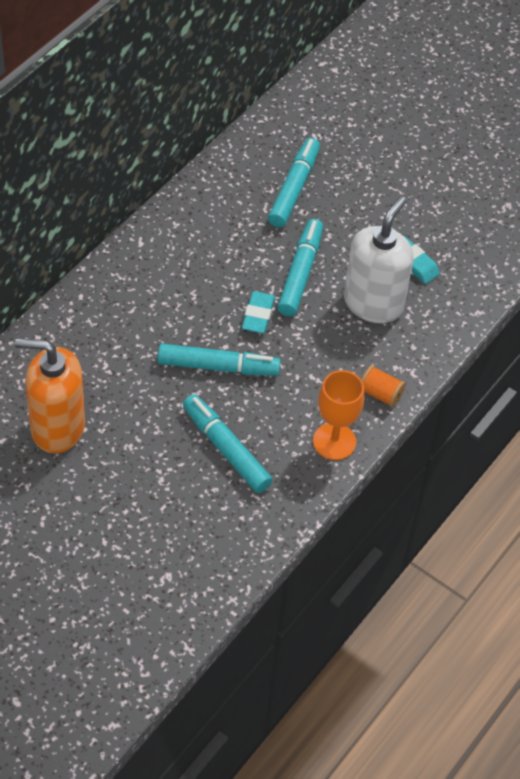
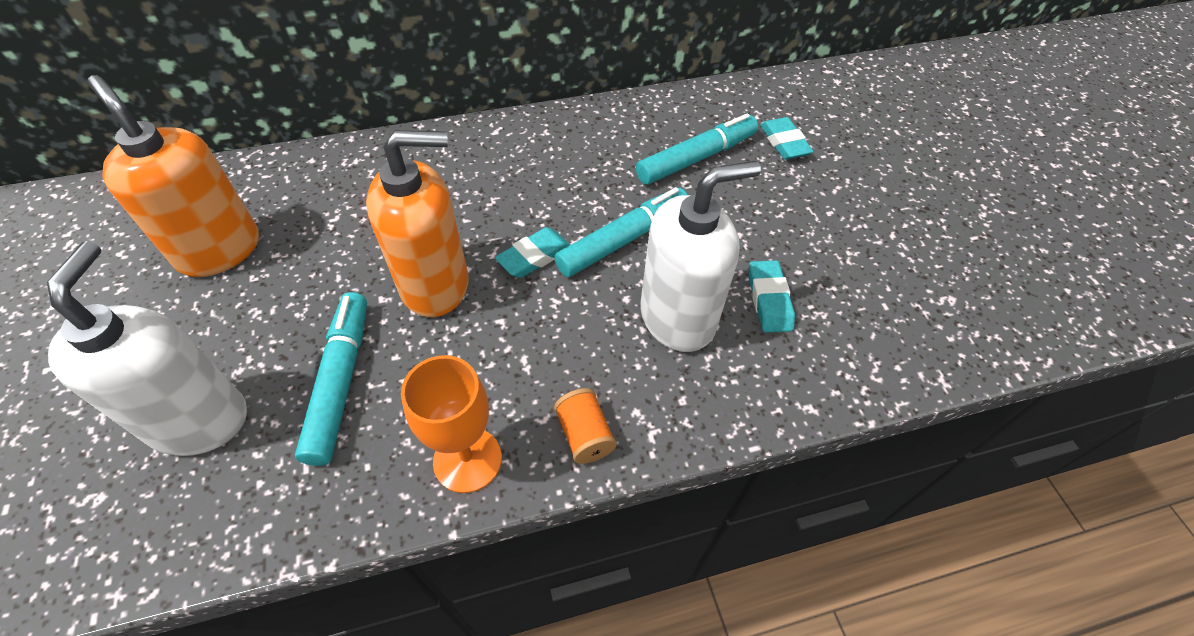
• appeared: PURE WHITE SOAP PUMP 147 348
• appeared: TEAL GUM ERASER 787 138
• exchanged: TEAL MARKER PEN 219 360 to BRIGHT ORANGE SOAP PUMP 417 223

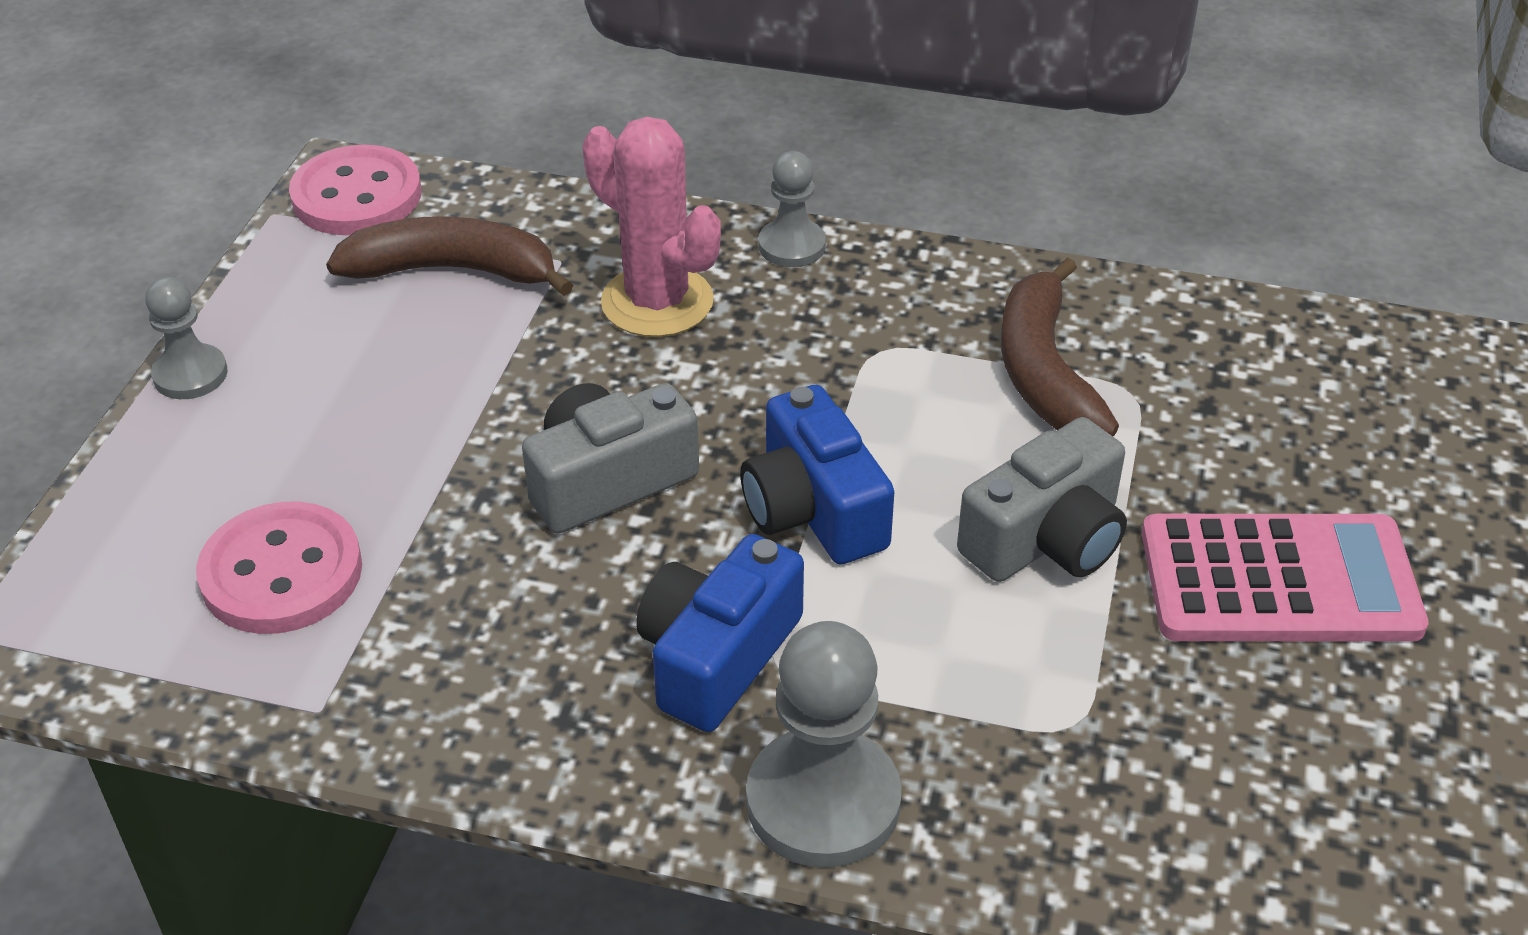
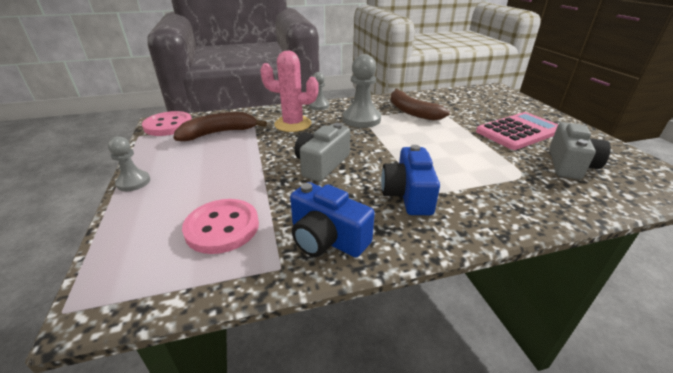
• relocated: COBALT COMPACT CAMERA 817 474 to 332 219
• relocated: GREY CHESS PAWN 823 744 to 362 91
• relocated: GREY COMPACT CAMERA 1042 499 to 580 151

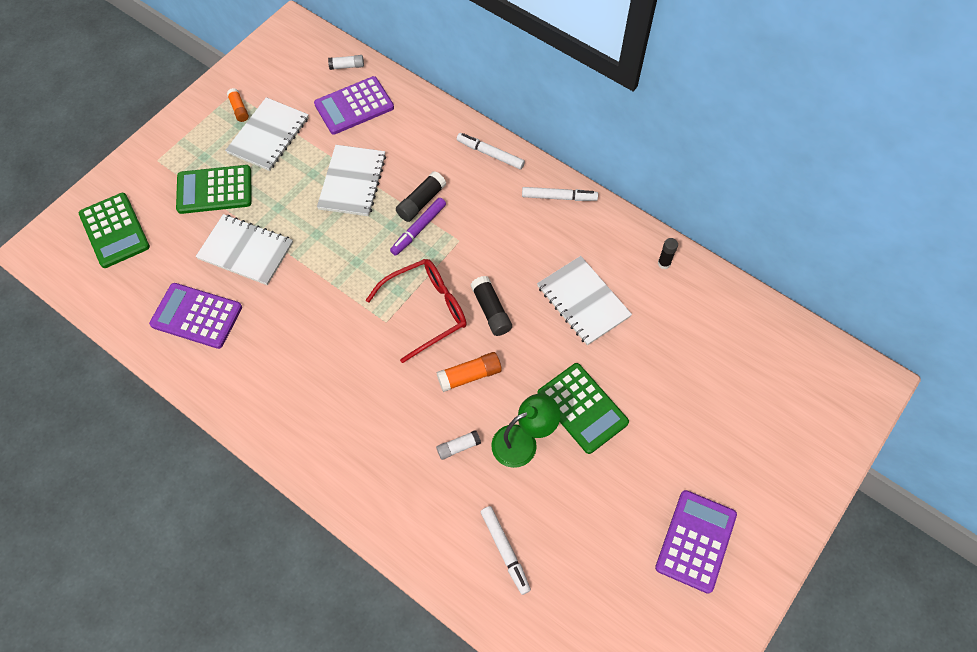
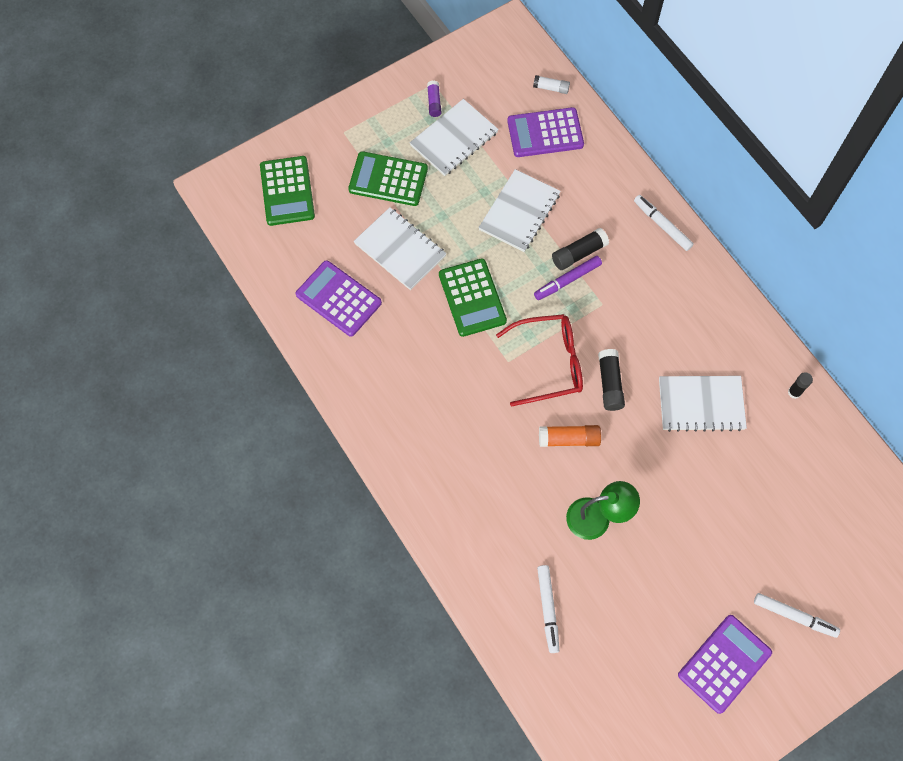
• missing: PURE WHITE GLUE STICK 458 445
• relocated: PURE WHITE MARKER PEN 560 194 to 797 615
• relocated: EMERALD CALCULATOR 583 408 to 473 297
• colour: BRIGHT ORANGE GLUE STICK 238 105 to VIOLET GLUE STICK 434 99
• spun: PURE WHITE NOTEPAD 584 301 = 703 404 75 degrees counterclockwise

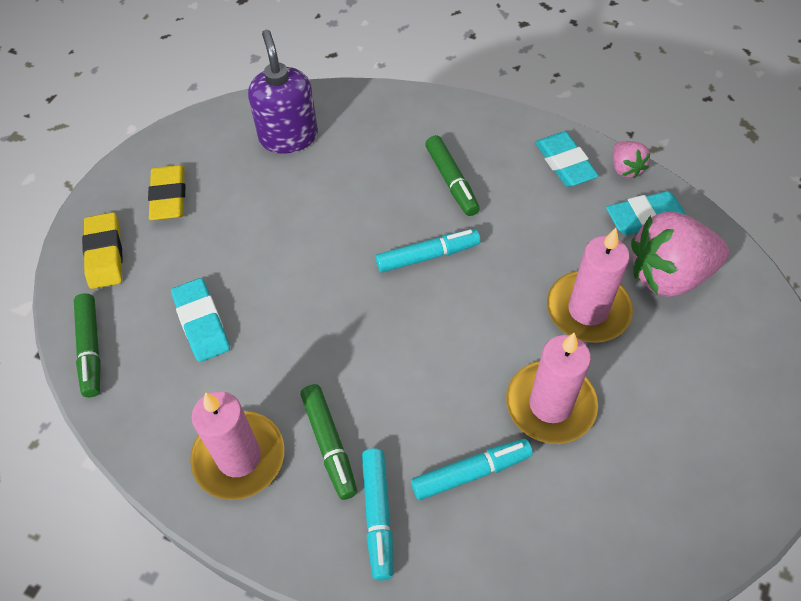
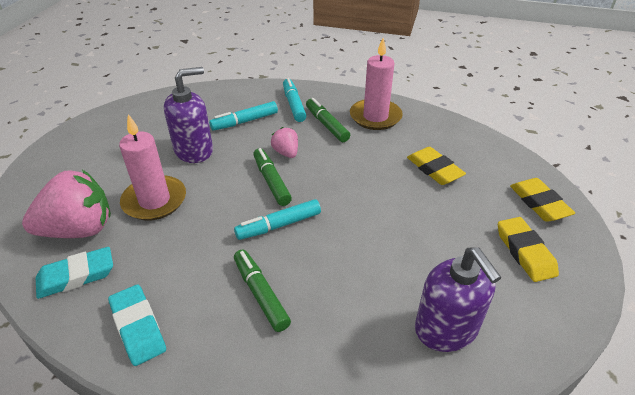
• relocated: EMERALD MARKER PEN 87 345 to 272 177
• relocated: ROSE-PINK BERRY 632 160 to 284 142
• exchanged: ROSE-PINK PILLAR CANDLE 552 388 to VIOLET SOAP PUMP 188 115
• colour: TEAL GUM ERASER 200 320 to YELLOW GUM ERASER 436 166

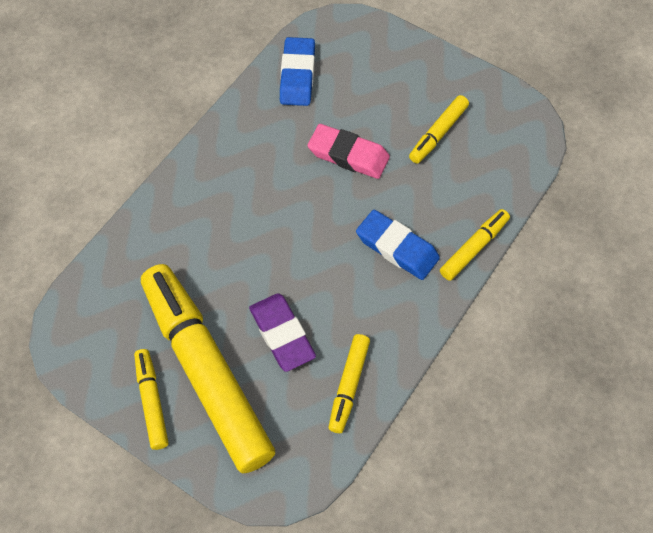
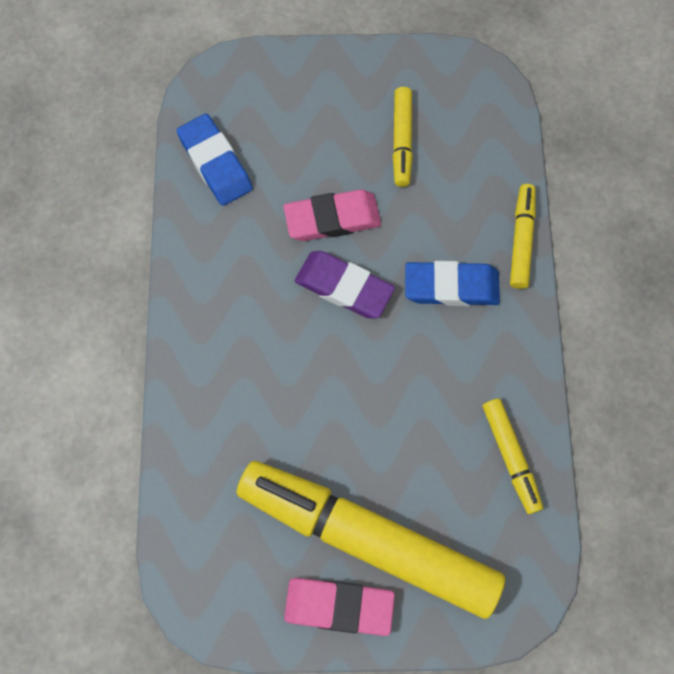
• relocated: VIOLET GUM ERASER 282 332 to 345 284
• exchanged: YELLOW MARKER PEN 151 399 to ROSE-PINK GUM ERASER 339 607

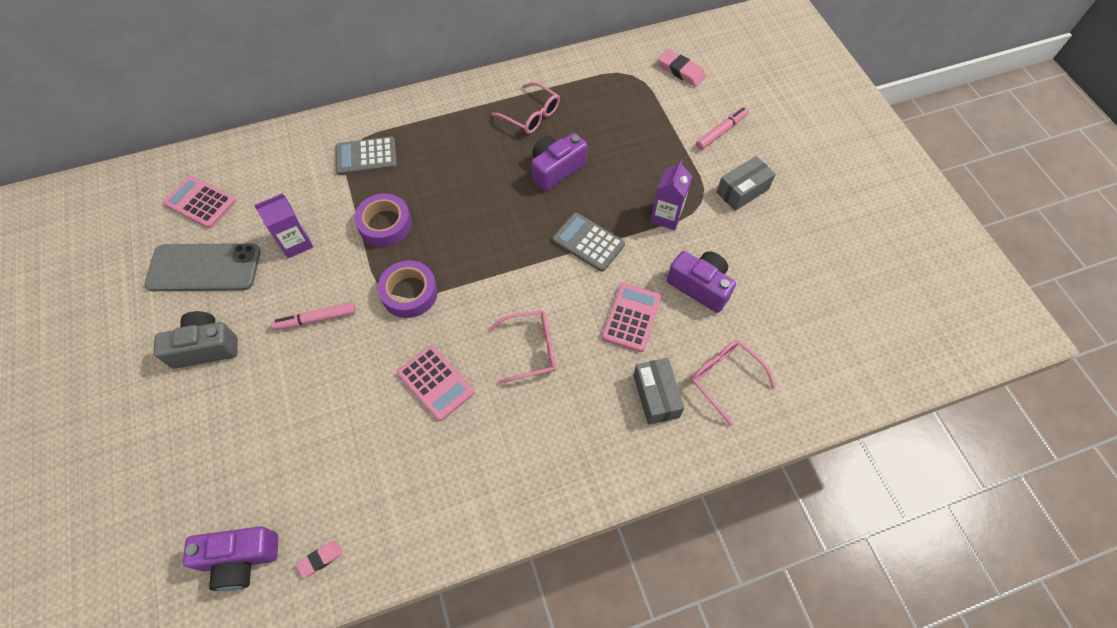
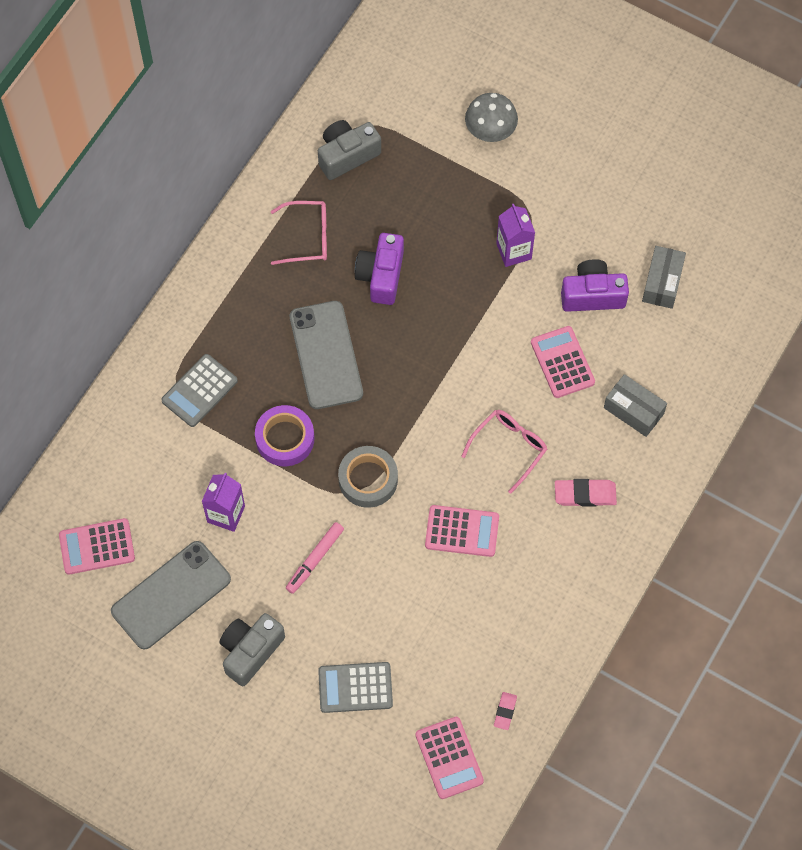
• missing: ROSE-PINK SPECTACLES 733 383
• appeared: GREY SMARTPHONE 326 355
• appeared: GREY COMPACT CAMERA 349 150
• relocated: GREY CALCULATOR 589 242 to 355 687
• relocated: ROSE-PINK GUM ERASER 682 68 to 586 493
• relocated: GREY PARCEL 746 183 to 664 277
• exchanged: VIOLET COMPACT CAMERA 230 558 to ROSE-PINK CALCULATOR 450 758
• exchanged: ROSE-PINK MARKER PEN 722 128 to GREY TOADSTOOL 491 117
• colour: VIOLET STICKY TAPE 408 289 to GREY STICKY TAPE 368 477

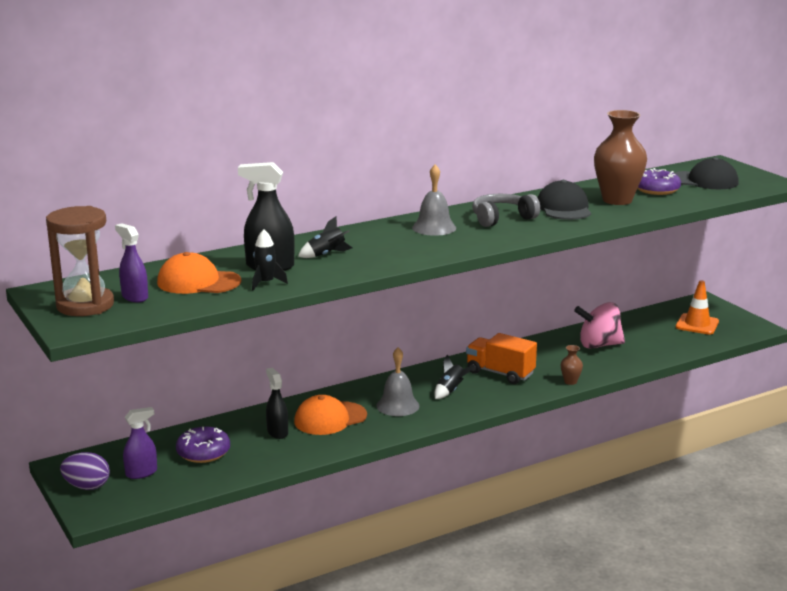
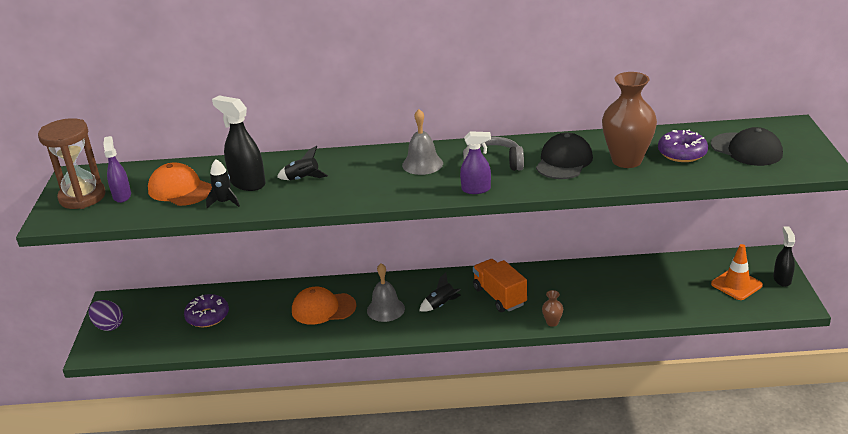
• missing: ROSE-PINK TOY TOP 599 325
• relocated: VIOLET SPRAY CLEANER 140 443 to 475 162
• relocated: EBONY SPRAY CLEANER 277 403 to 784 257

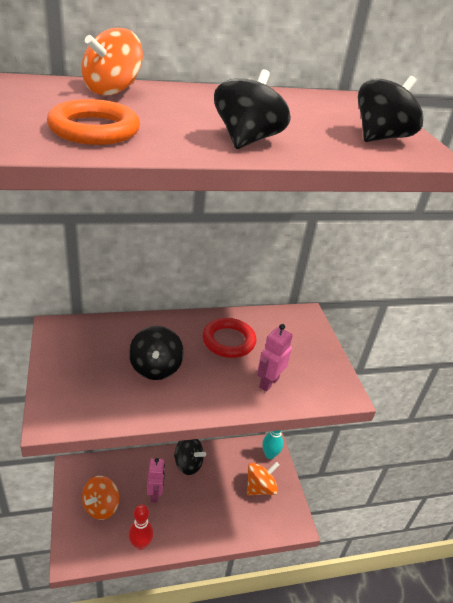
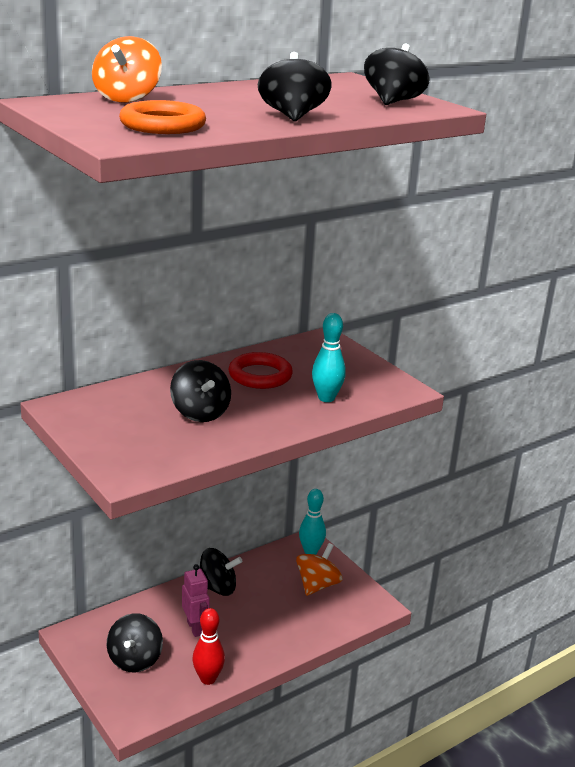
• exchanged: ROSE-PINK TOY ROBOT 275 358 to TEAL TENPIN 329 357
• colour: BRIGHT ORANGE TOY TOP 100 498 to EBONY TOY TOP 135 642

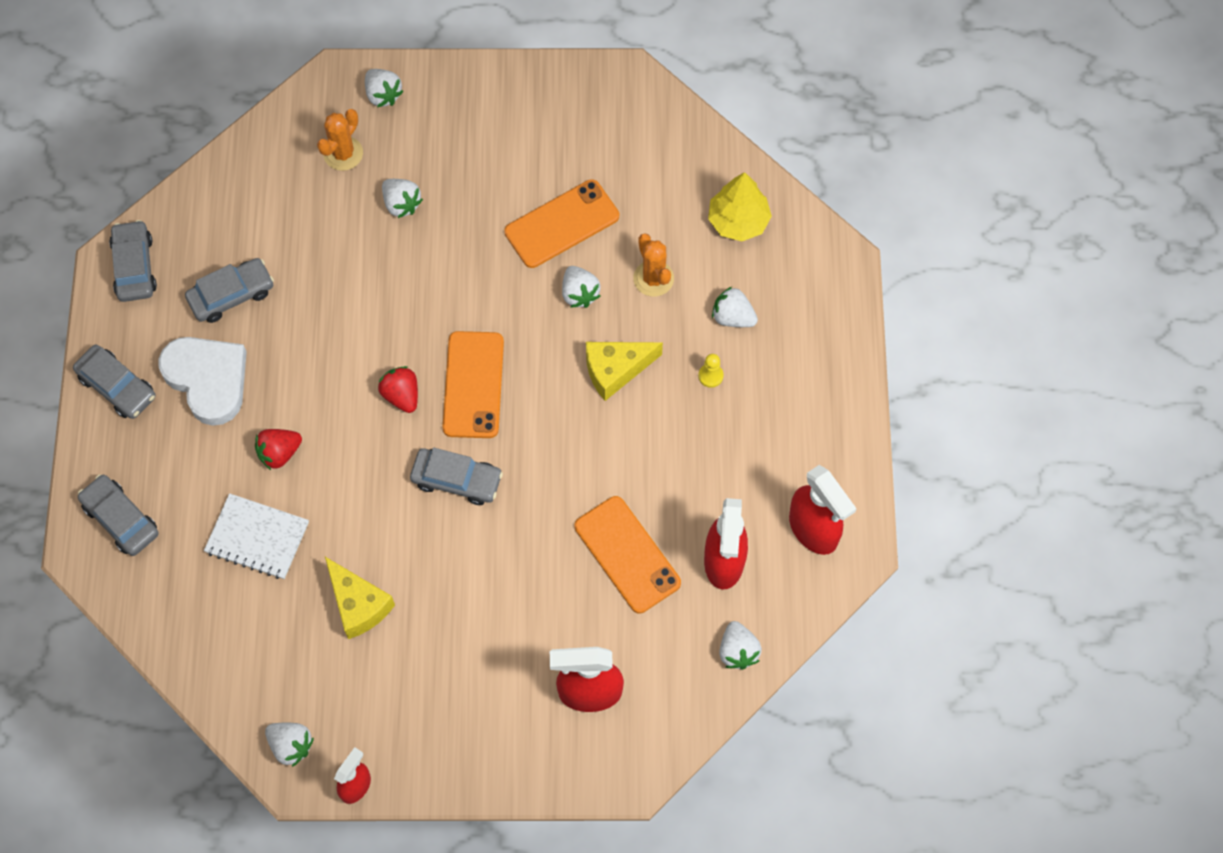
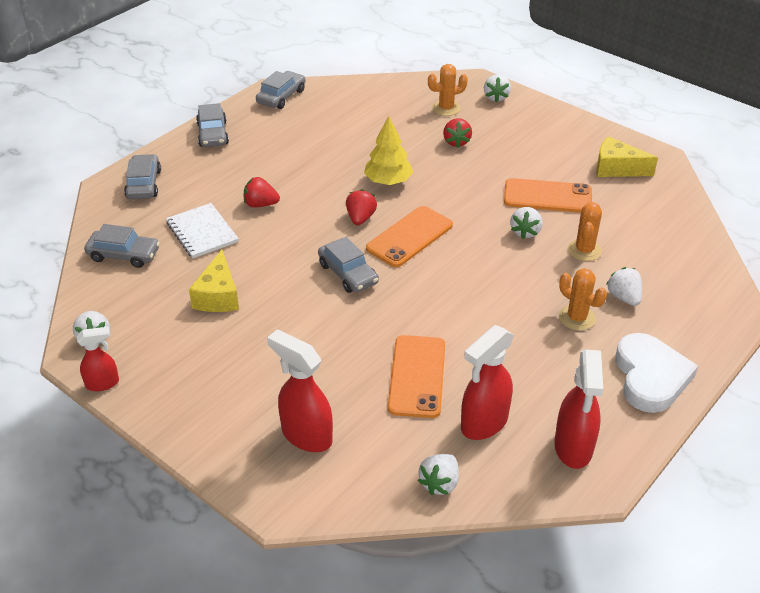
• relocated: PURE WHITE HEART SHAPE 203 381 to 656 373
• relocated: GREY TOY CAR 229 290 to 122 246
• relocated: YELLOW CHEESE 624 371 to 627 156
• relocated: YELLOW TREE 740 206 to 388 150
• exchanged: YELLOW CHESS PAWN 711 371 to BRIGHT ORANGE CACTUS 583 299
• colour: PURE WHITE BERRY 402 198 to SCARLET BERRY 457 133

